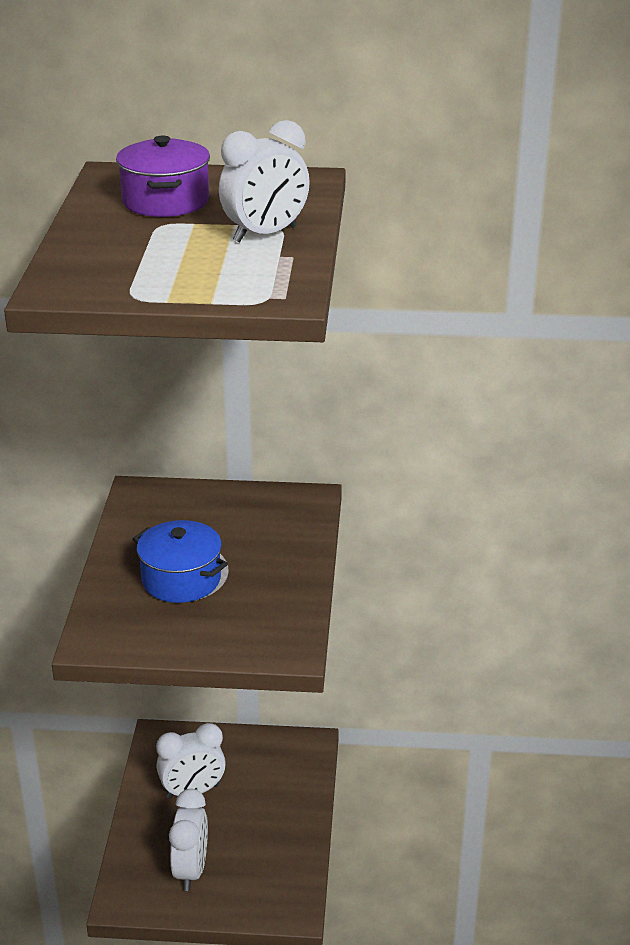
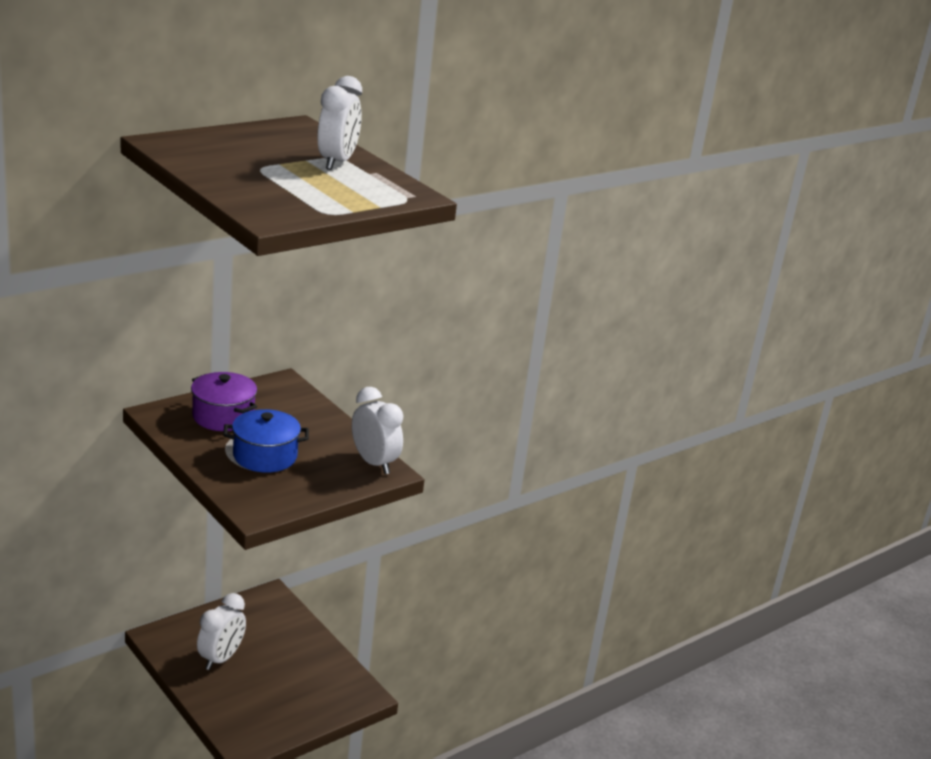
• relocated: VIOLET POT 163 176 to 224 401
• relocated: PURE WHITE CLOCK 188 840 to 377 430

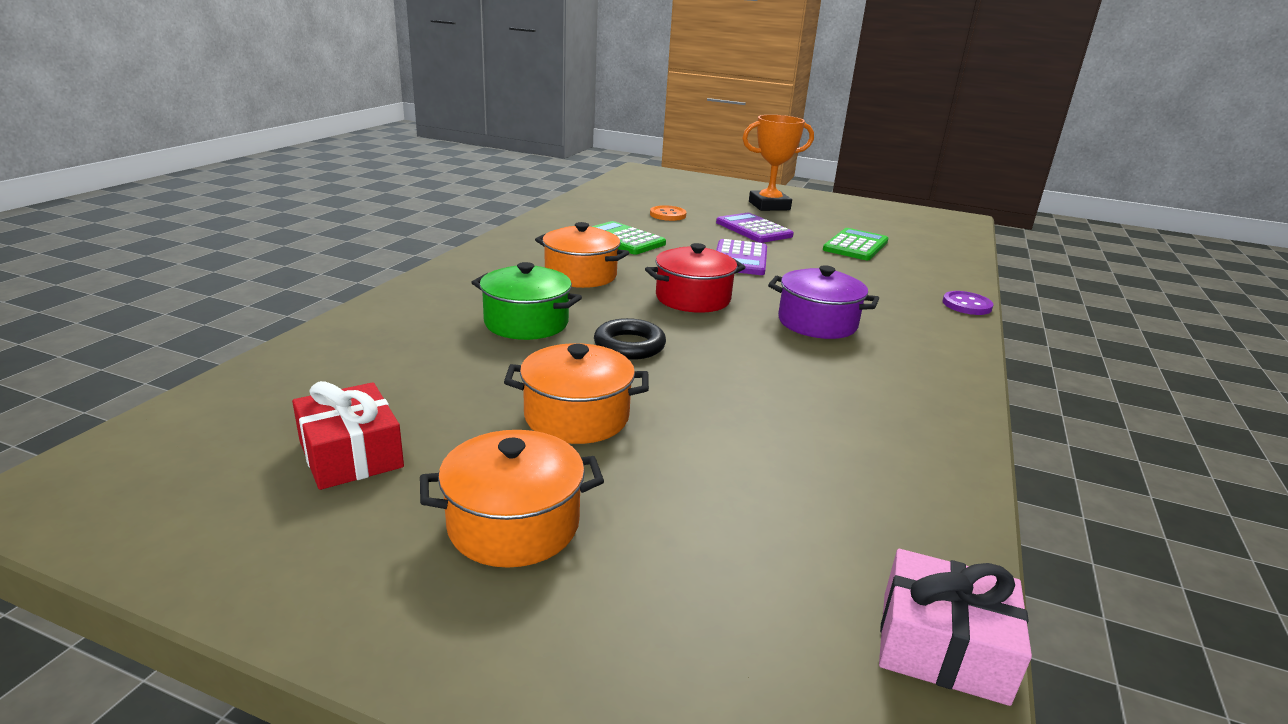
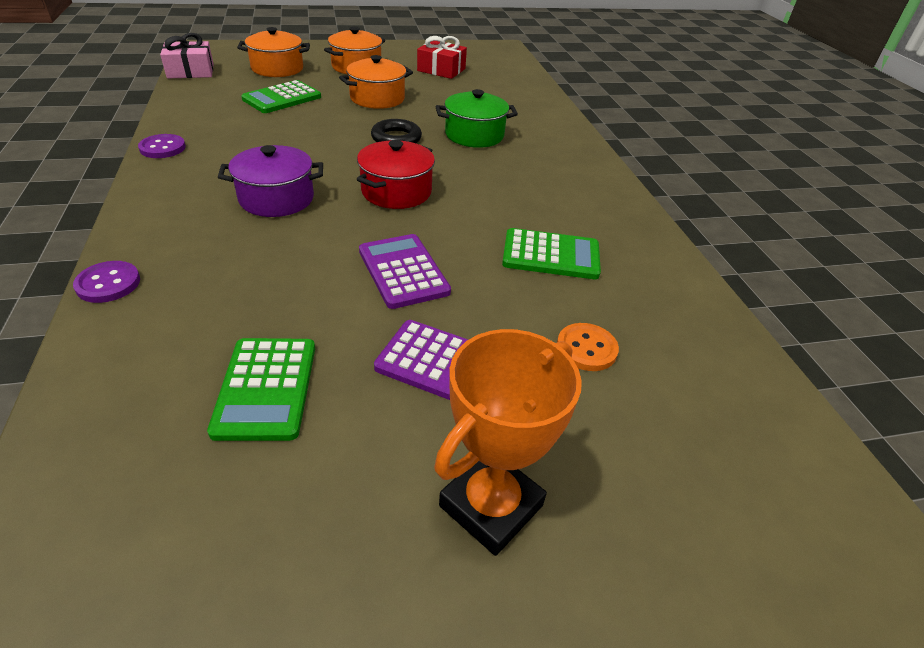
• appeared: VIOLET SHIRT BUTTON 162 146
• appeared: EMERALD CALCULATOR 281 96
• relocated: BRIGHT ORANGE POT 582 255 to 273 52

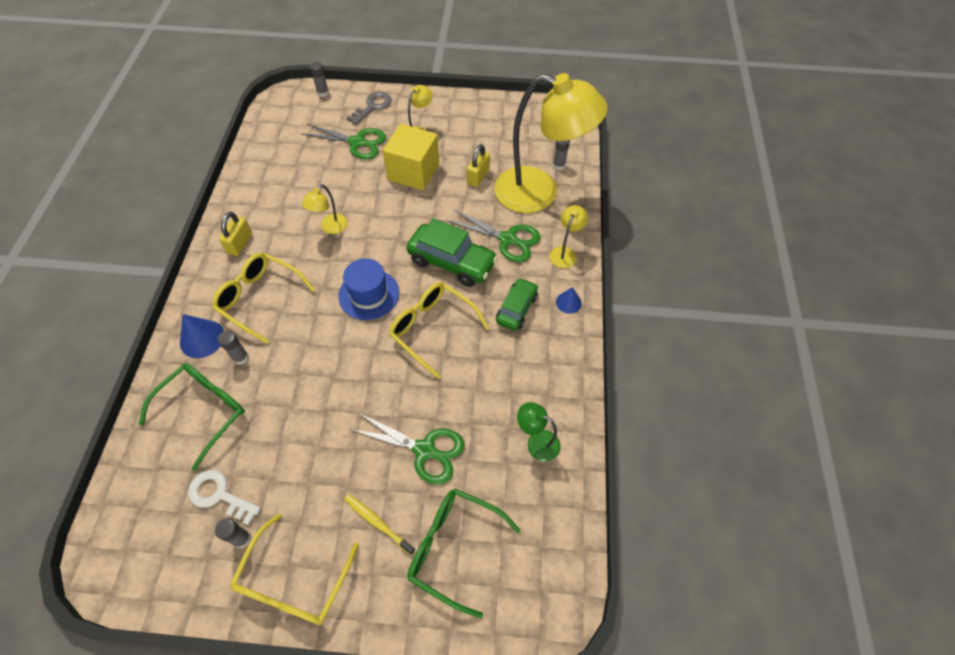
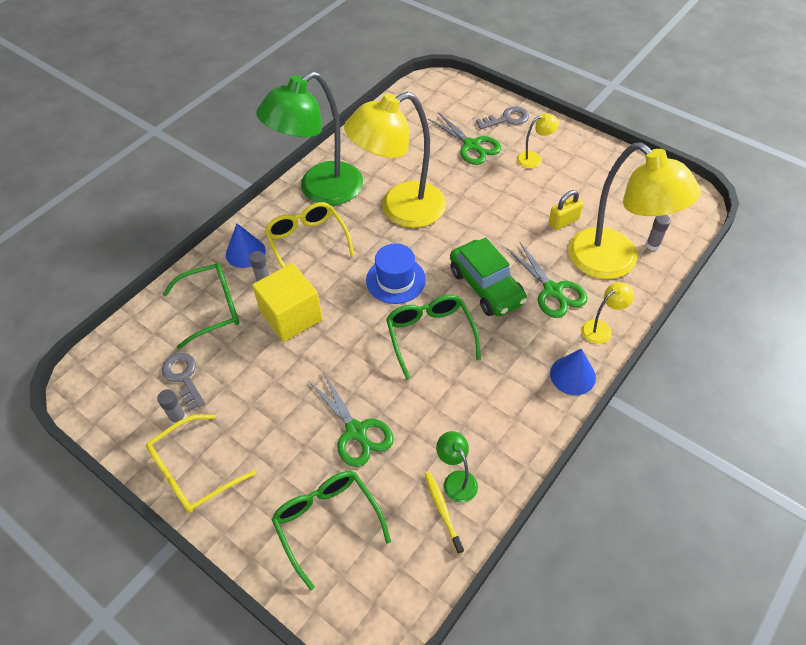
• missing: GREY GLUE STICK 319 79
• missing: EMERALD TOY CAR 517 304
• relocated: YELLOW TOOTH BRUSH 379 524 to 444 513
• relocated: YELLOW BLOCK 411 157 to 287 302
• exchanged: YELLOW LOCK 235 234 to EMERALD DESK LAMP 309 138
• colour: PURE WHITE LATCHKEY 224 497 to GREY LATCHKEY 183 382
• colour: YELLOW SPECTACLES 439 330 to EMERALD SPECTACLES 433 337
• size: YELLOW DESK LAMP 325 209 = 395 160 x2.45
• size: COBALT CONE 569 300 = 573 372 x1.63

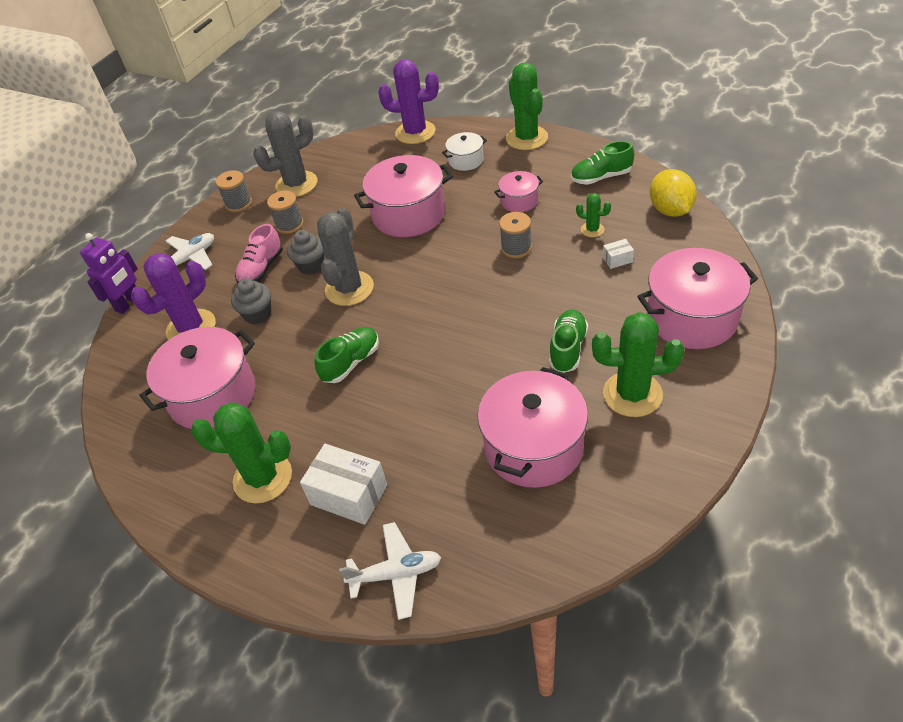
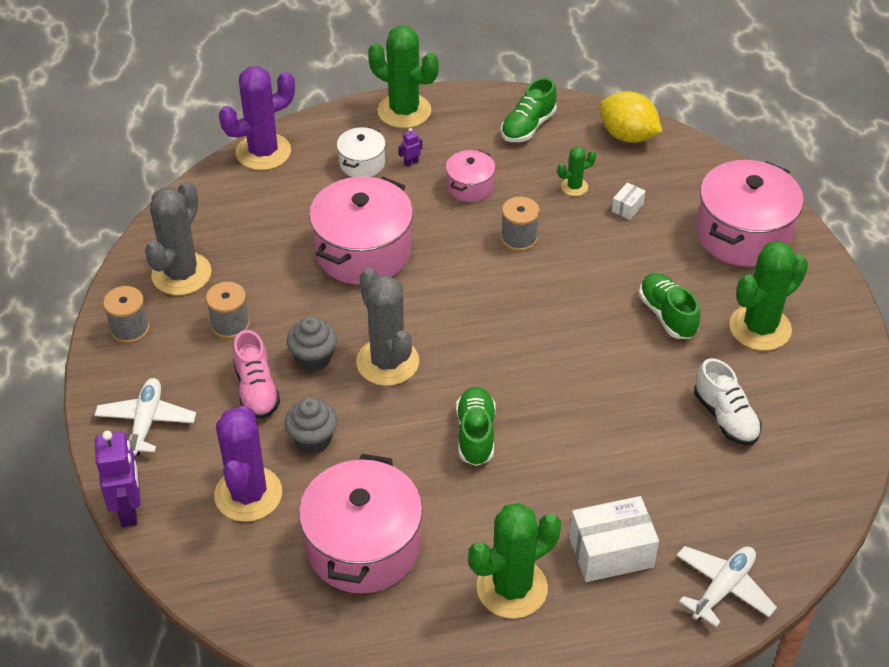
• appeared: VIOLET TOY ROBOT 410 147
• exchanged: ROSE-PINK POT 533 427 to PURE WHITE SHOE 728 401

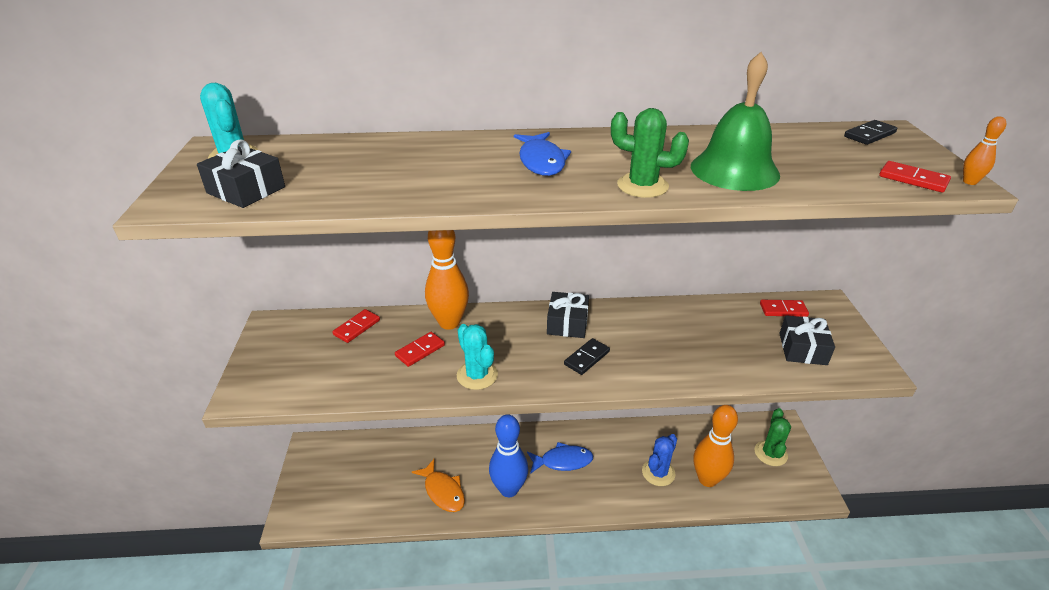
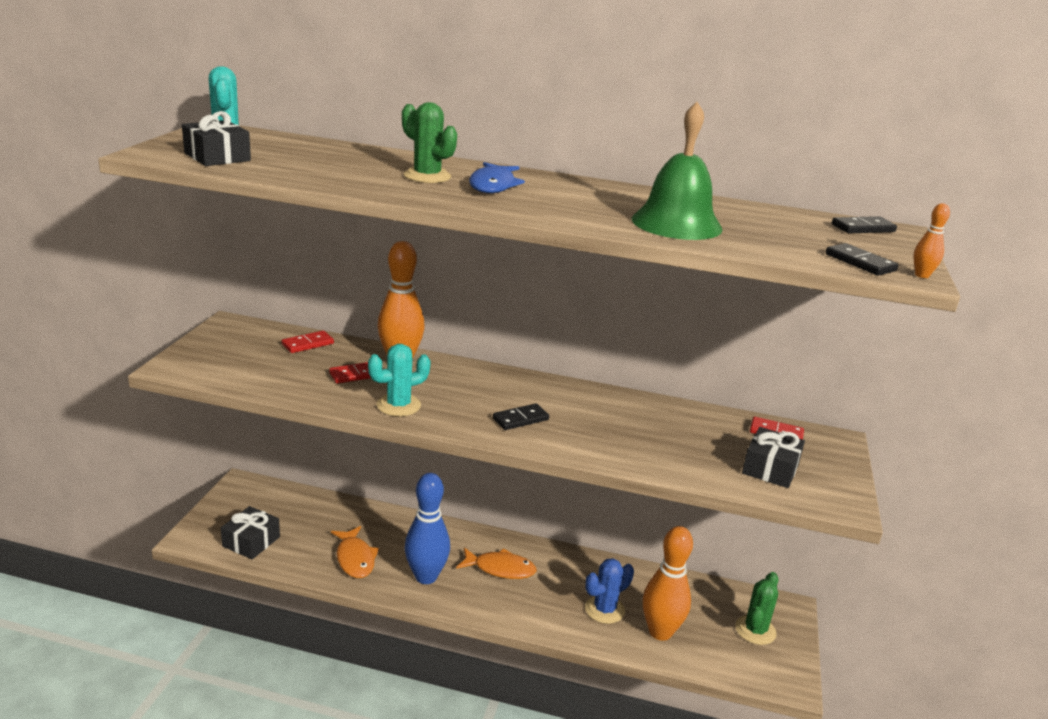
• relocated: EBONY GIFT 568 315 to 250 532
• relocated: EMERALD CACTUS 650 153 to 429 142
• colour: COBALT TOY FISH 560 458 to BRIGHT ORANGE TOY FISH 496 563
• colour: SCARLET DOMINO TILE 915 177 to EBONY DOMINO TILE 862 259
• spun: TEAL CACTUS 477 357 = 399 380 75 degrees clockwise

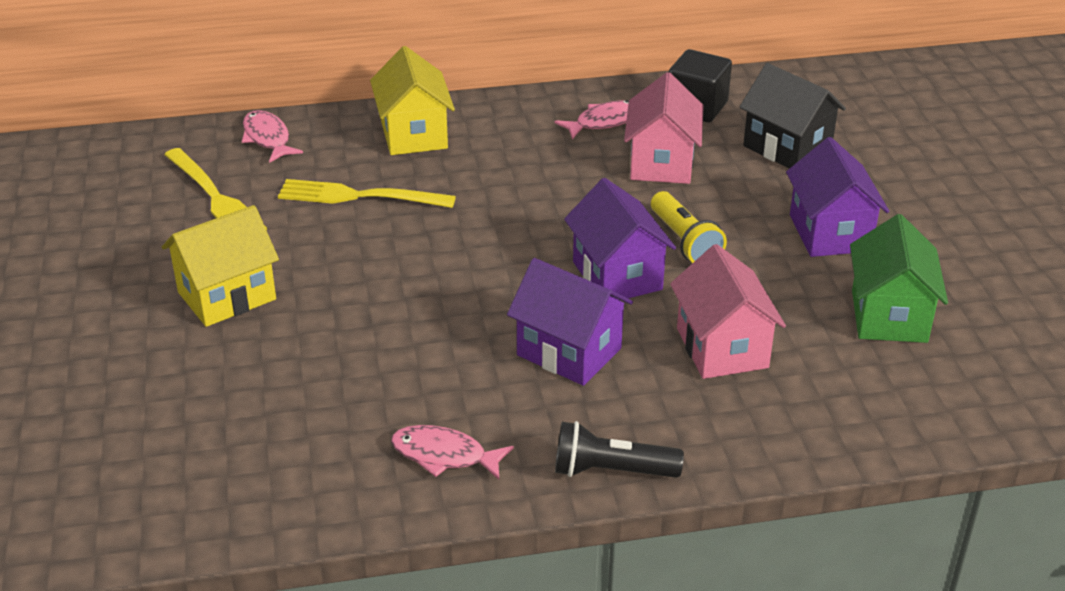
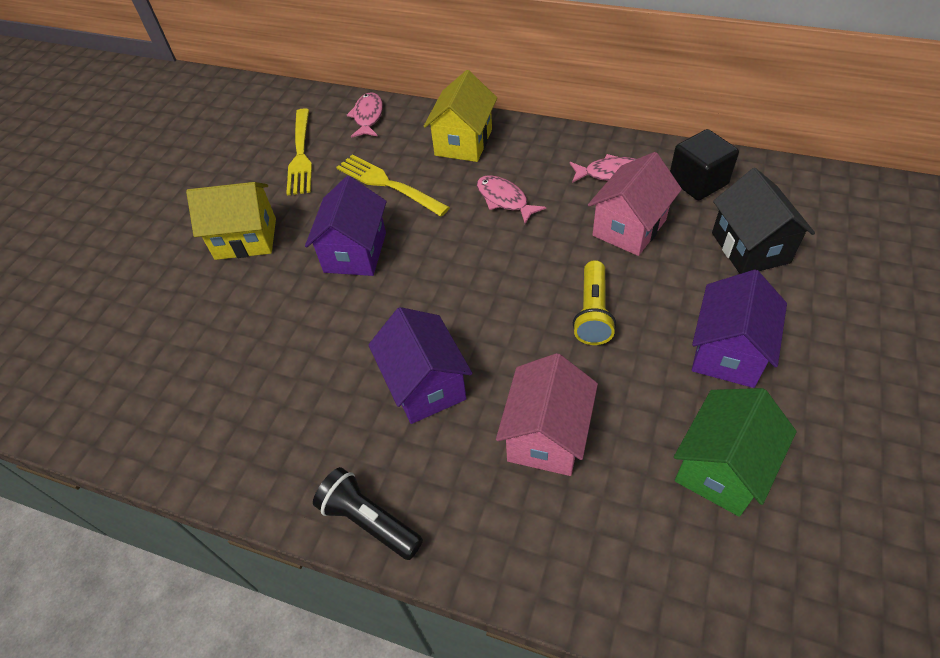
• relocated: ROSE-PINK TOY FISH 452 452 to 511 199
• relocated: VIOLET COTTAGE 620 239 to 346 226

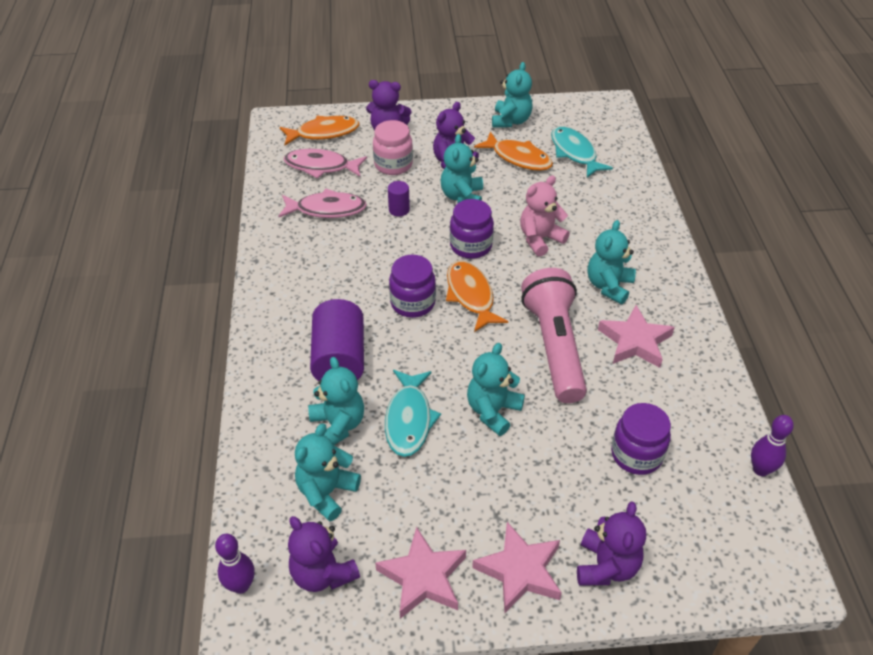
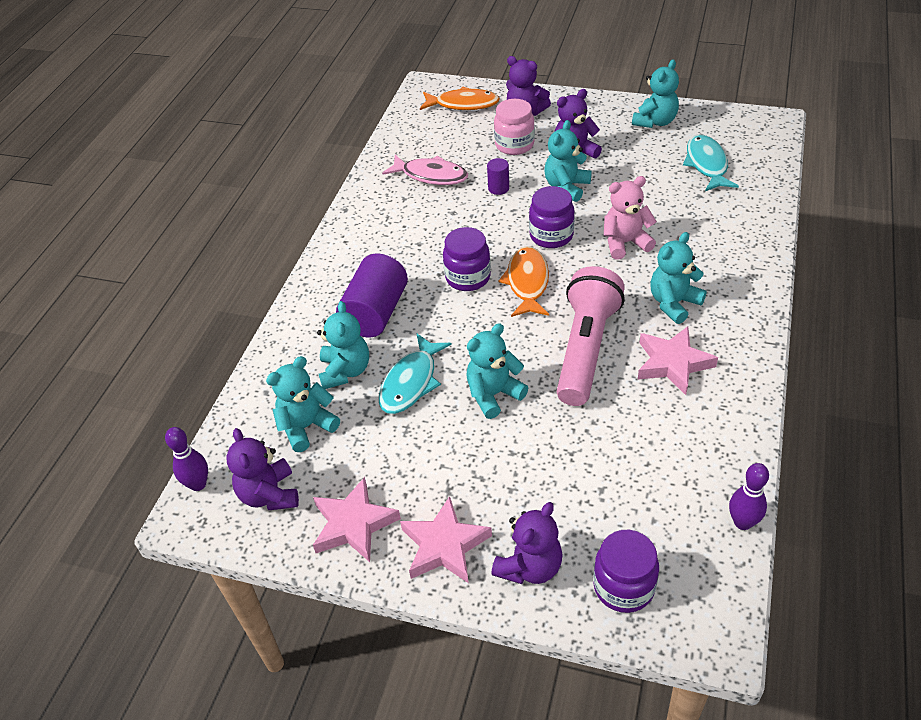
• missing: ROSE-PINK TOY FISH 325 164
• missing: BRIGHT ORANGE TOY FISH 513 151
• relocated: VIOLET JAM JAR 641 439 to 626 571

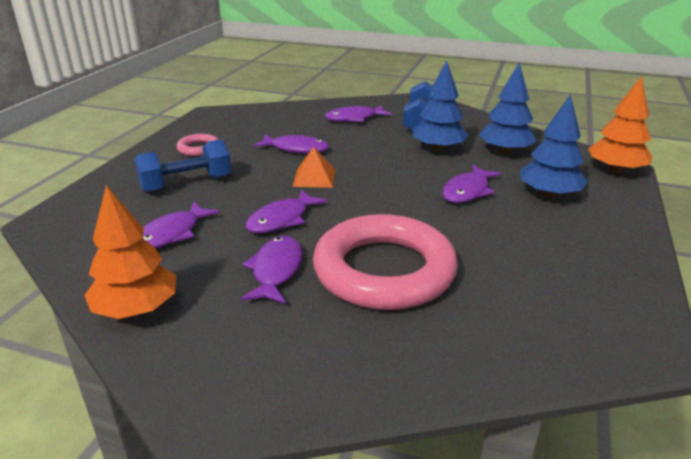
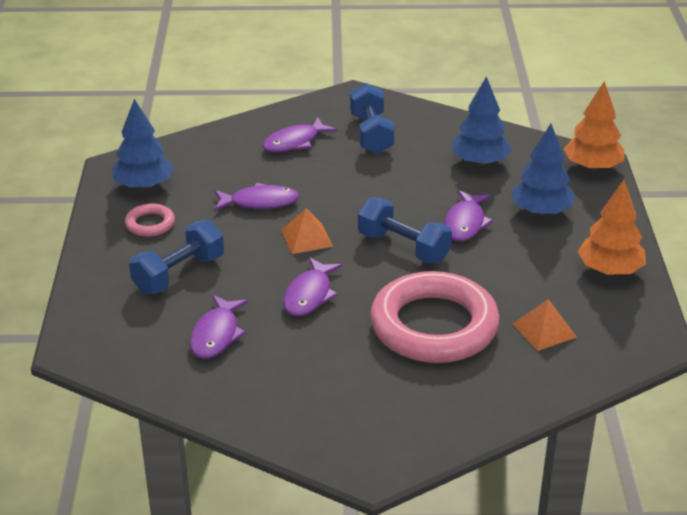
• missing: VIOLET TOY FISH 271 270
• appeared: COBALT FREE WEIGHT 405 230
• appeared: BRIGHT ORANGE PYRAMID SHAPE 545 325
• relocated: BRIGHT ORANGE TREE 130 252 to 612 227
• relocated: COBALT TREE 440 106 to 142 144

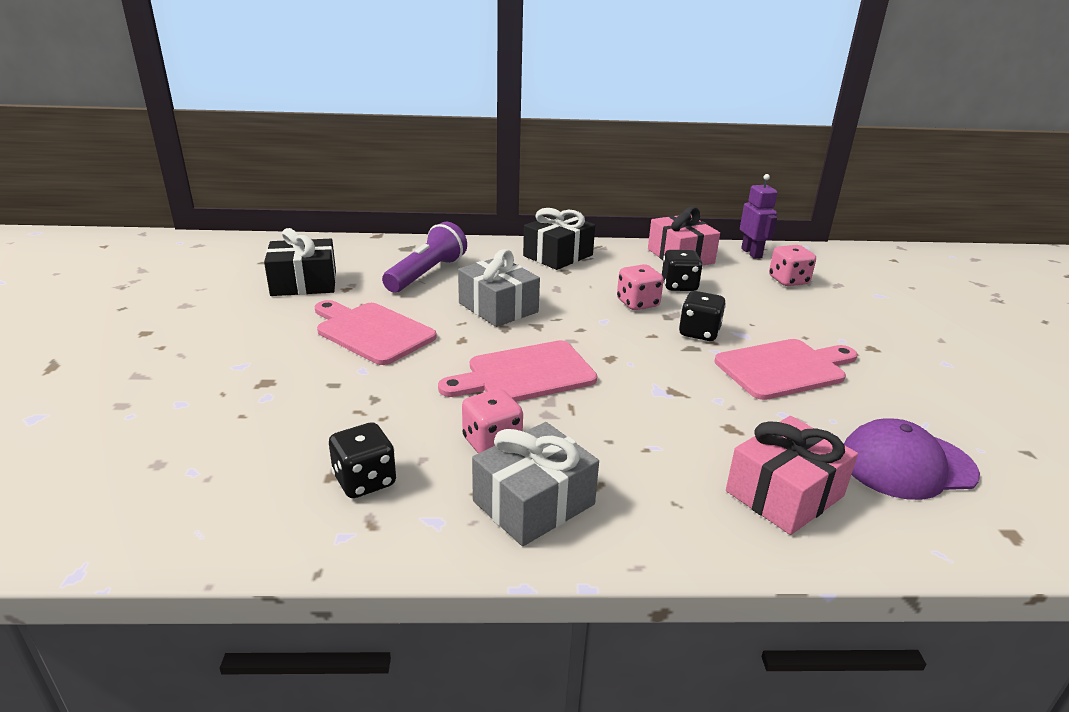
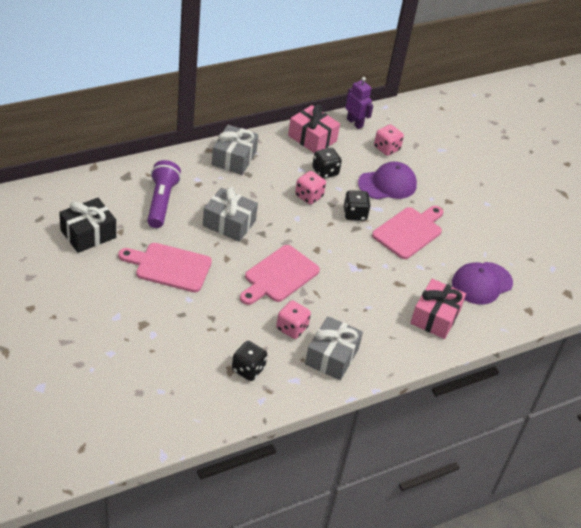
• appeared: VIOLET CAP 387 180
• colour: EBONY GIFT 559 239 to GREY GIFT 235 150

